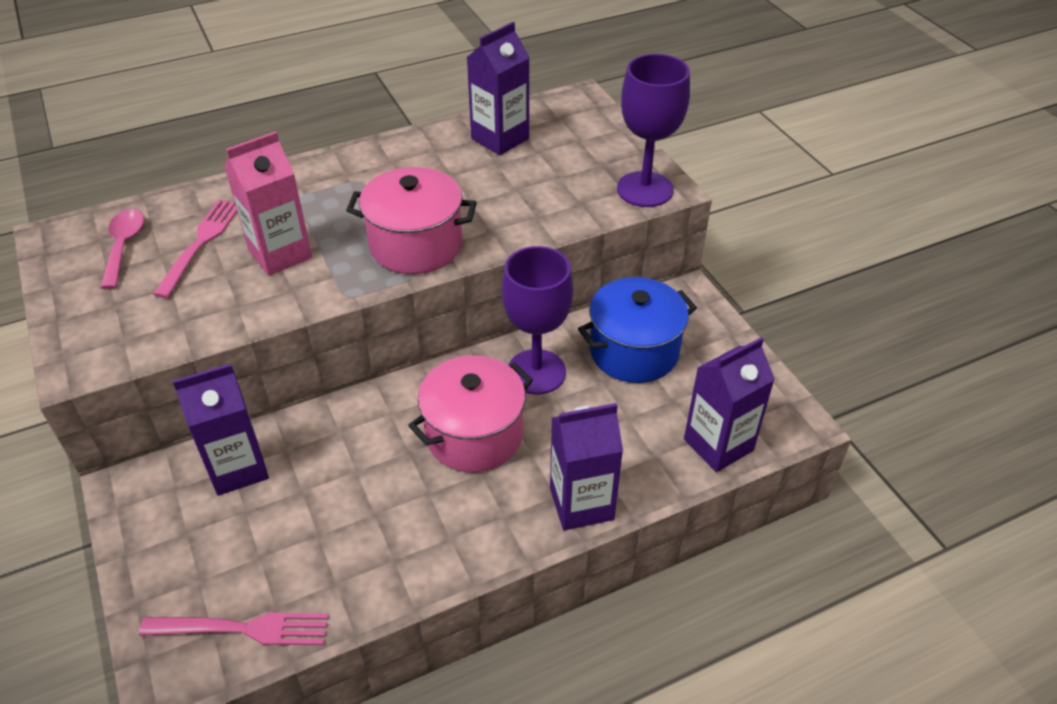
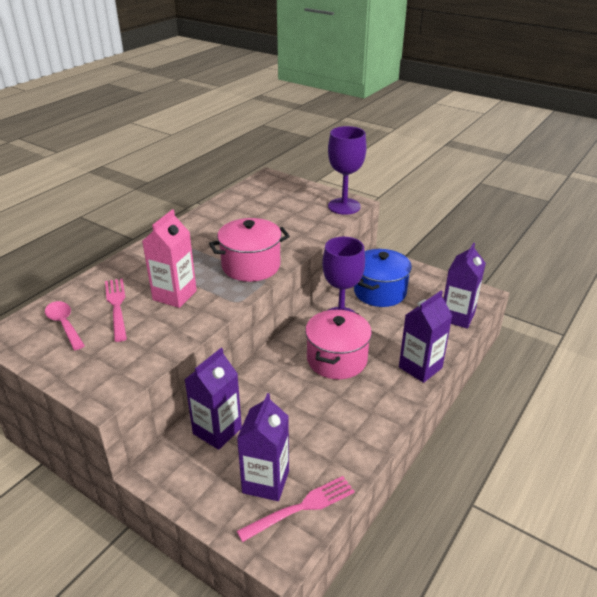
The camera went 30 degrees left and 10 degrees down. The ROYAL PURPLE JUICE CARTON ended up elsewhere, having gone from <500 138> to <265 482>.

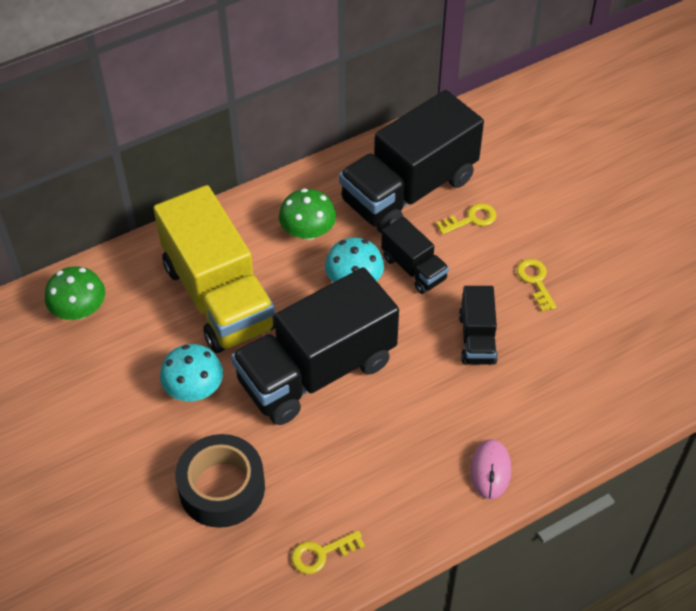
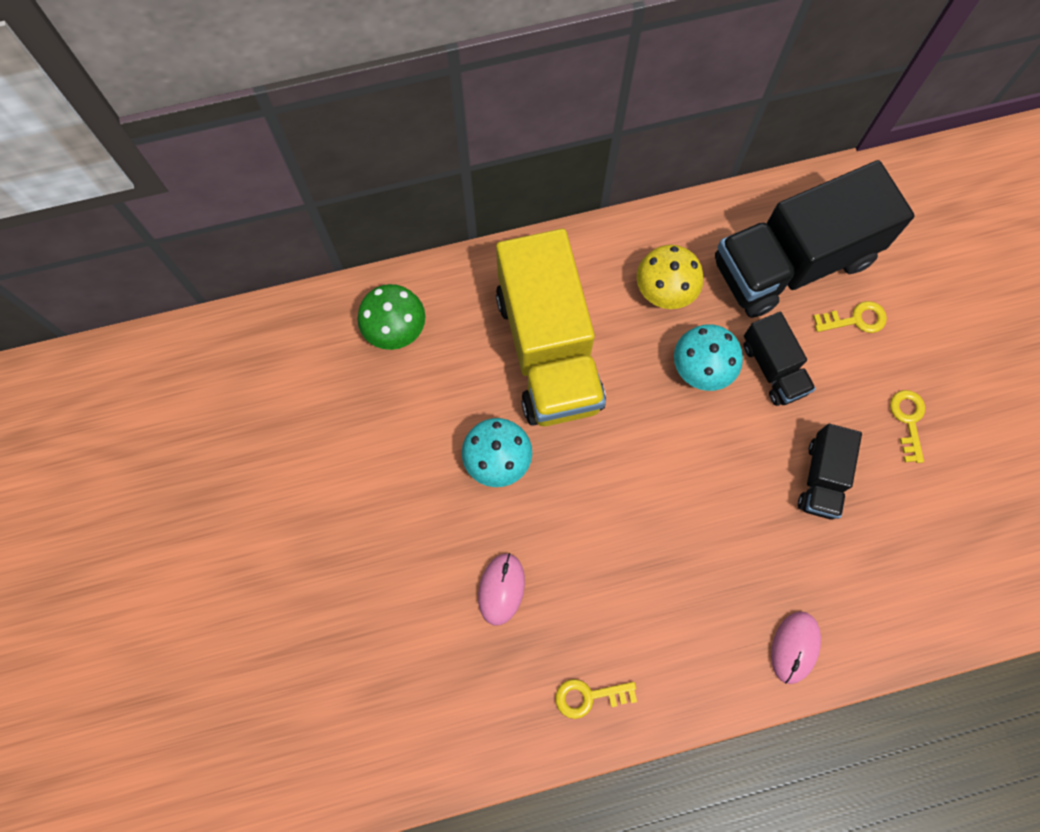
The camera went 15 degrees right and 20 degrees up. What was the EMERALD MUSHROOM at <308 231> turned into the BRIGHT YELLOW MUSHROOM at <665 289>. The second view lost the EBONY TRUCK at <316 371>. Where the EBONY TAPE stood at <222 488>, the ROSY MOUSE came to stand at <501 589>.

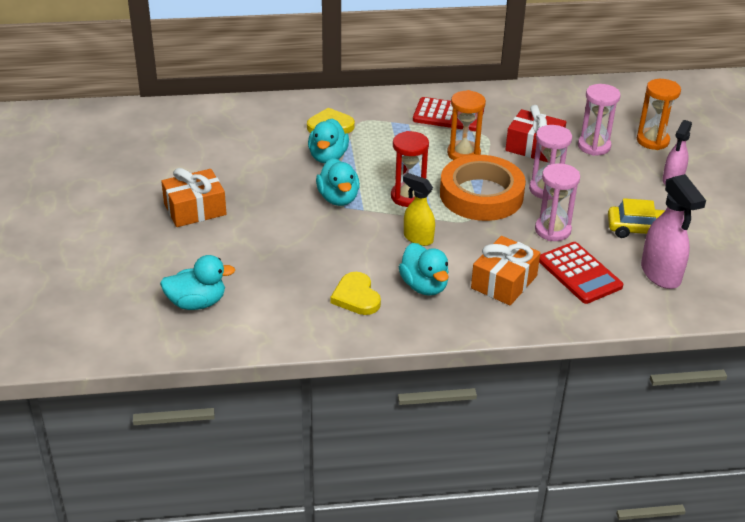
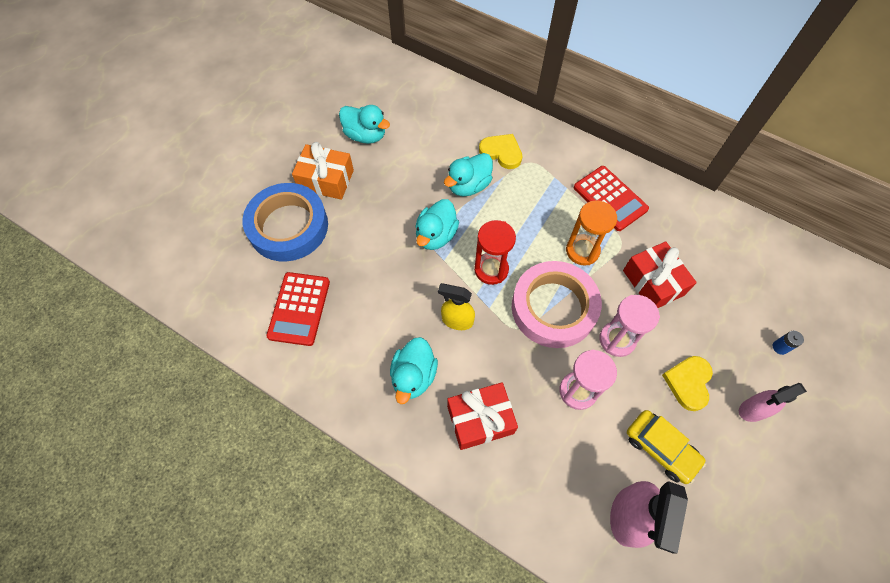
The camera went 40 degrees right and 25 degrees up. Where the ORANGE HOURGLASS stood at <652 141>, the COBALT BATTERY came to stand at <780 347>. The second view lost the ROSY HOURGLASS at <594 146>. What was the ORANGE TAPE at <481 195> turned into the ROSY TAPE at <553 308>. The BRIGHT YELLOW SPRAY BOTTLE at <418 238> ended up facing another way, 60 degrees counterclockwise from before. What was the ORANGE GIFT at <504 282> turned into the SCARLET GIFT at <480 420>. The SCARLET CALCULATOR ended up elsewhere, having gone from <579 273> to <299 309>. The TURQUOISE DUCK ended up elsewhere, having gone from <197 303> to <365 135>. The BRIGHT YELLOW HEART ended up elsewhere, having gone from <356 297> to <688 383>. The second view gained the COBALT TAPE at <288 226>.

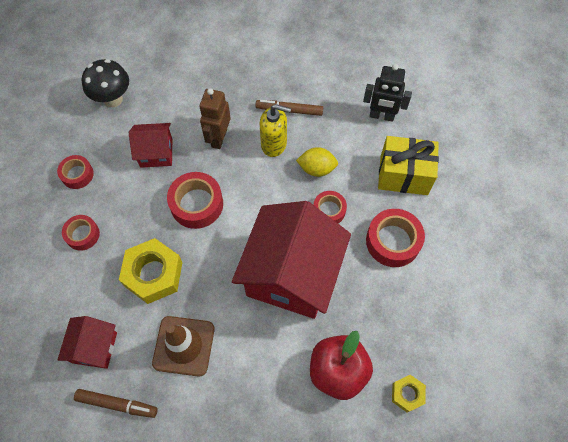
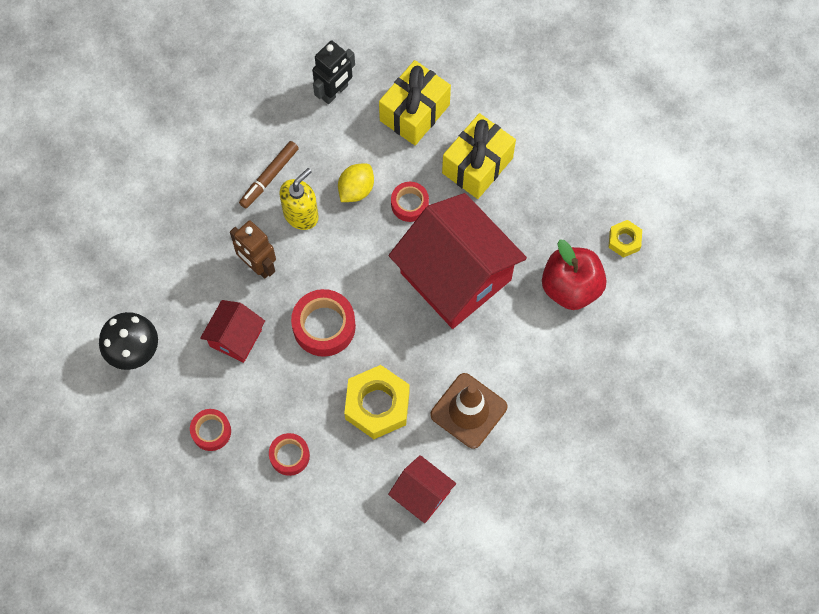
The camera went 60 degrees left and 5 degrees up. Where the SCARLET TAPE stood at <393 241>, the BRIGHT YELLOW GIFT came to stand at <477 165>. The second view lost the DARK BROWN FELT PEN at <117 404>.

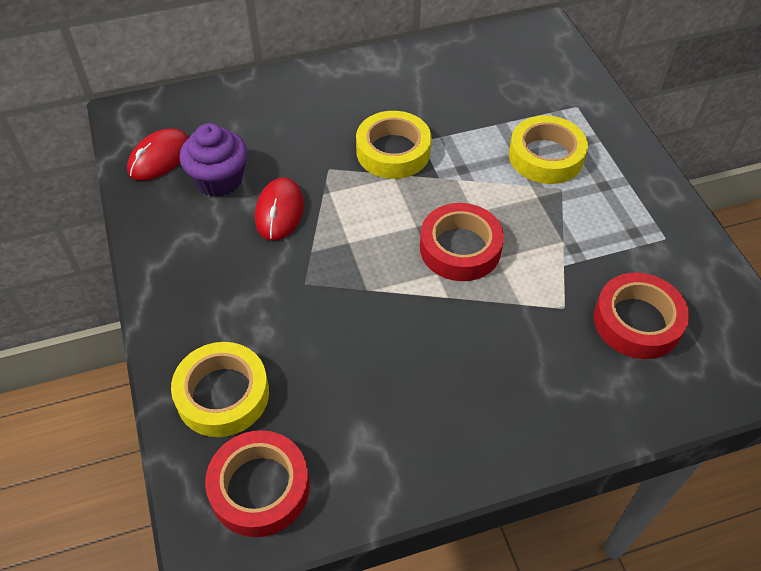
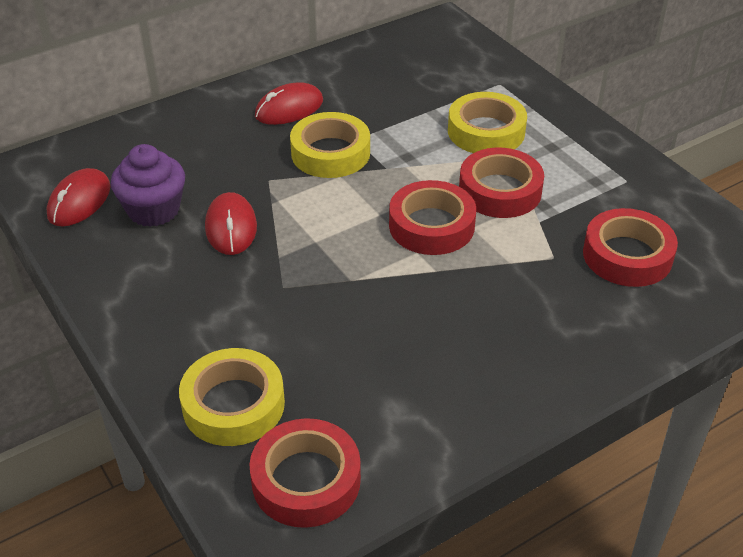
The camera went 15 degrees left and 10 degrees down. The second view gained the SCARLET MOUSE at <289 108>. The second view gained the SCARLET TAPE at <500 191>.

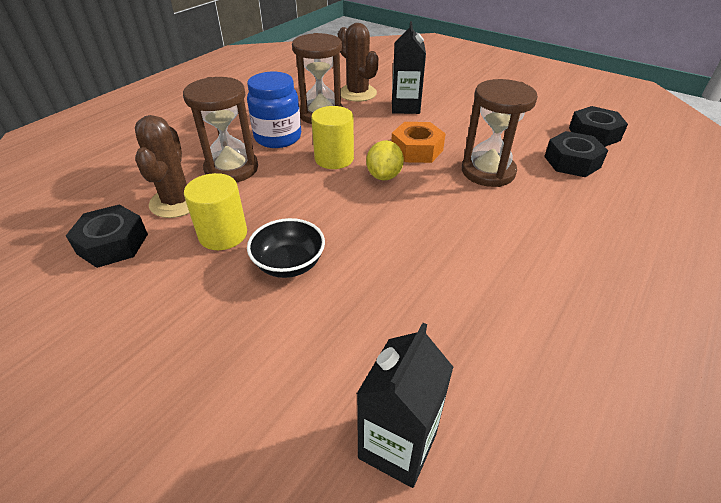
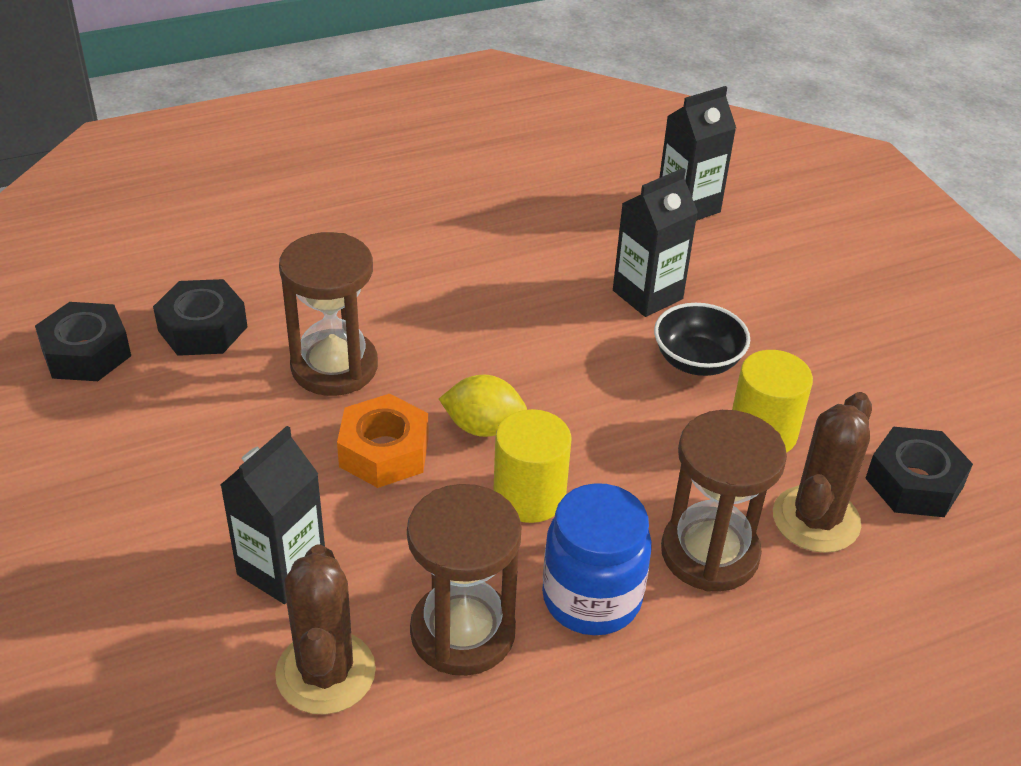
The camera went 150 degrees left and 0 degrees up. The BRIGHT YELLOW CITRUS FRUIT at <384 176> ended up facing another way, 60 degrees clockwise from before. The second view gained the EBONY JUICE CARTON at <647 295>.

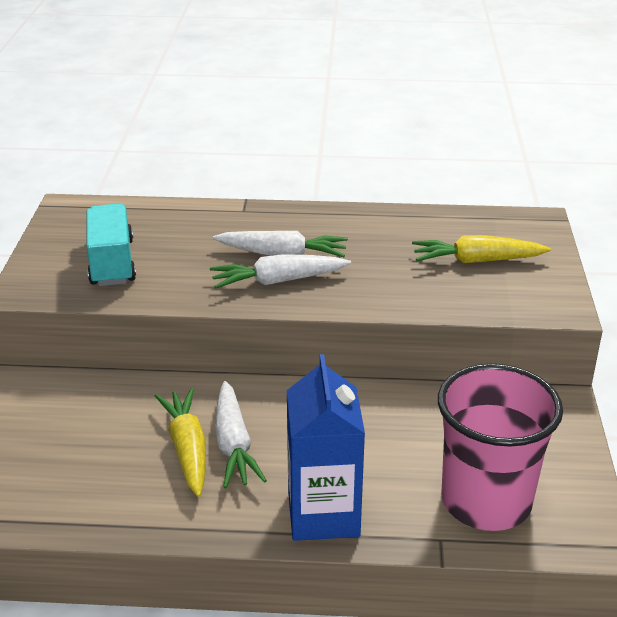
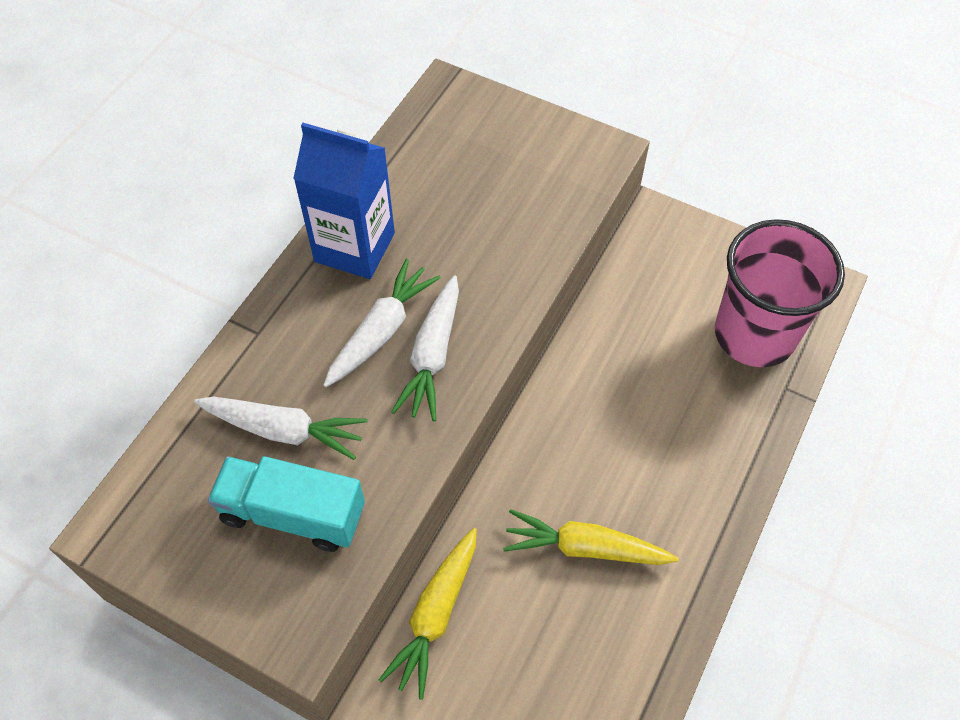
The camera went 65 degrees left and 25 degrees up. The BRIGHT YELLOW ROOT VEGETABLE ended up elsewhere, having gone from <476 261> to <435 615>. The COBALT JUICE CARTON ended up elsewhere, having gone from <323 514> to <354 247>. The PURE WHITE ROOT VEGETABLE ended up elsewhere, having gone from <233 445> to <284 430>.

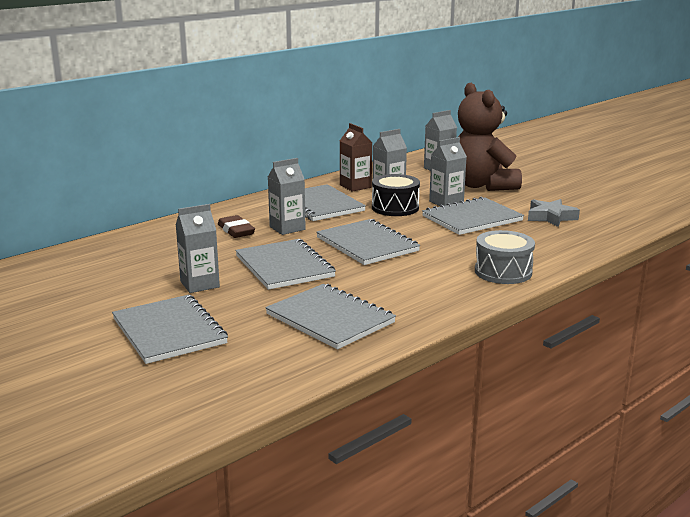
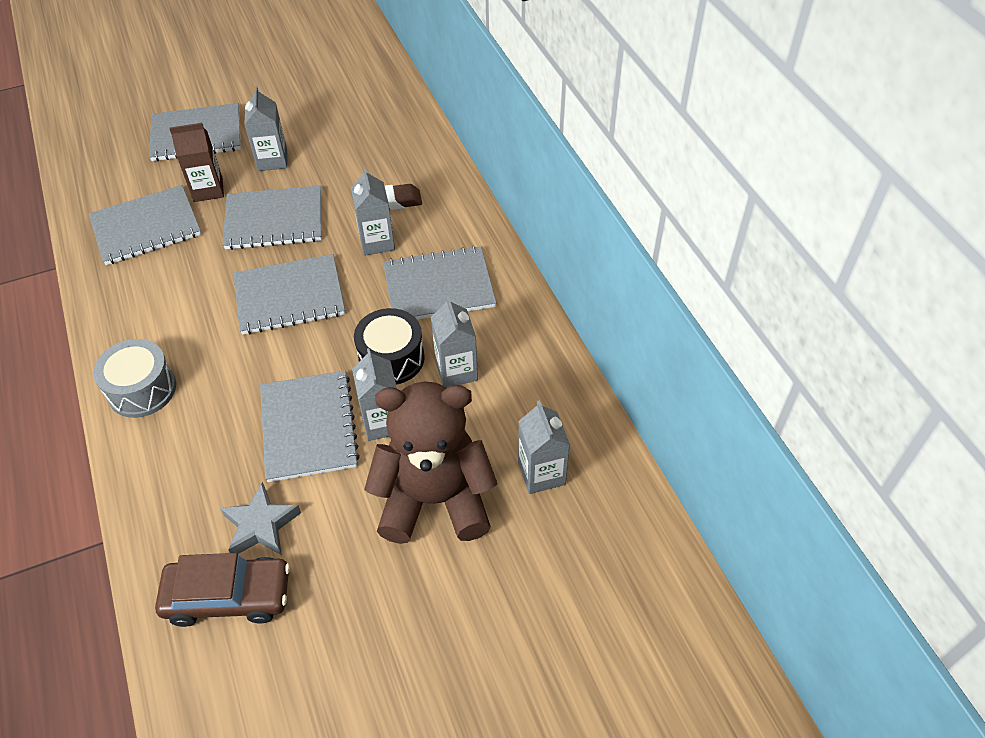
The camera went 110 degrees right and 30 degrees up. The DARK BROWN JUICE CARTON ended up elsewhere, having gone from <355 186> to <208 190>. The second view gained the DARK BROWN CAR at <228 596>.

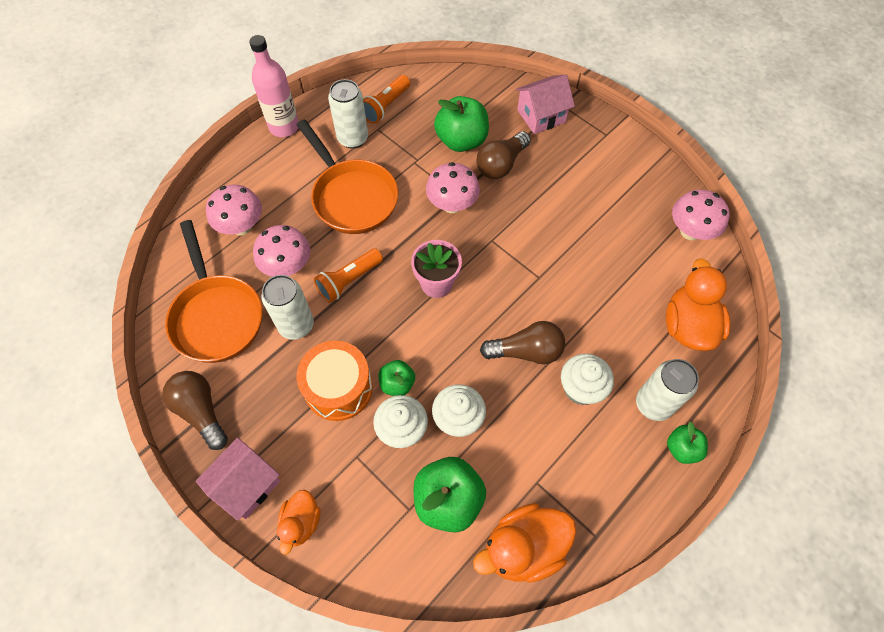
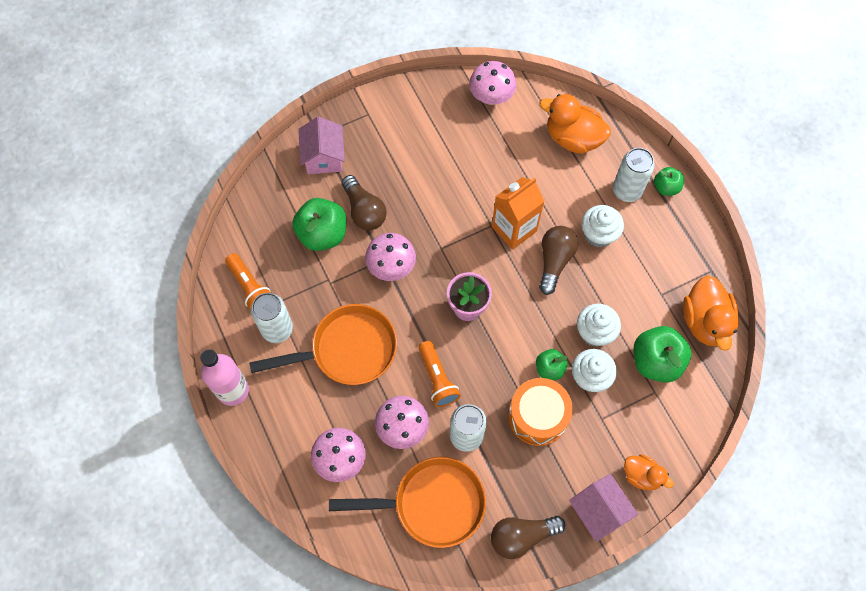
The camera went 70 degrees left and 5 degrees up. The second view gained the ORANGE JUICE CARTON at <514 229>.

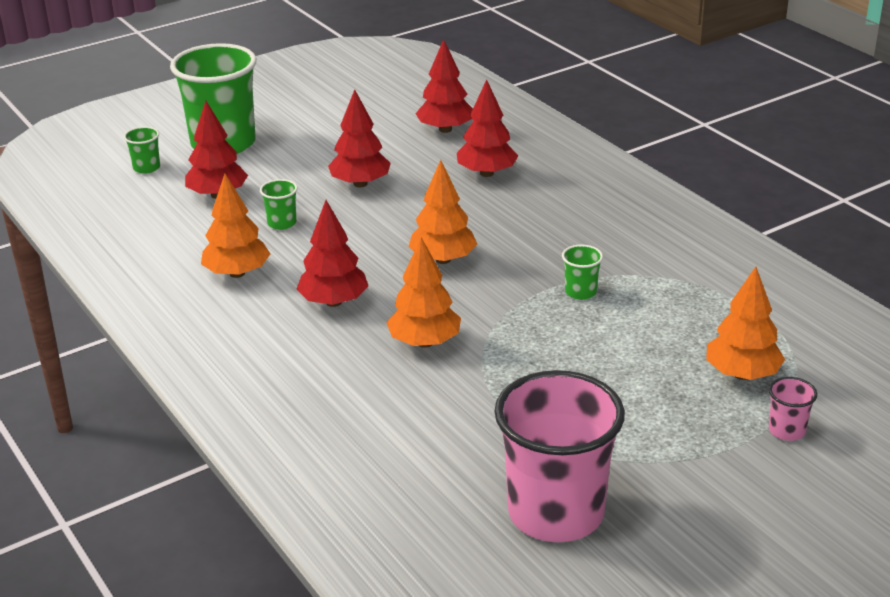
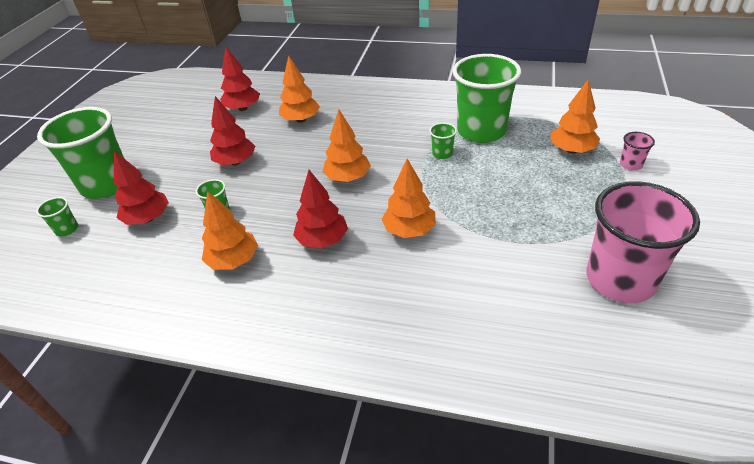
The camera went 40 degrees left and 10 degrees up. What was the SCARLET TOY TREE at <486 173> turned into the ORANGE TOY TREE at <301 120>. The second view gained the EMERALD TUMBLER at <481 131>.

